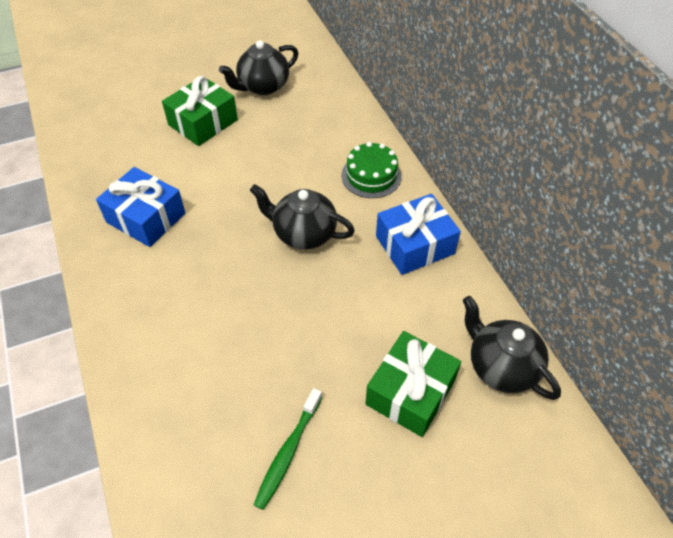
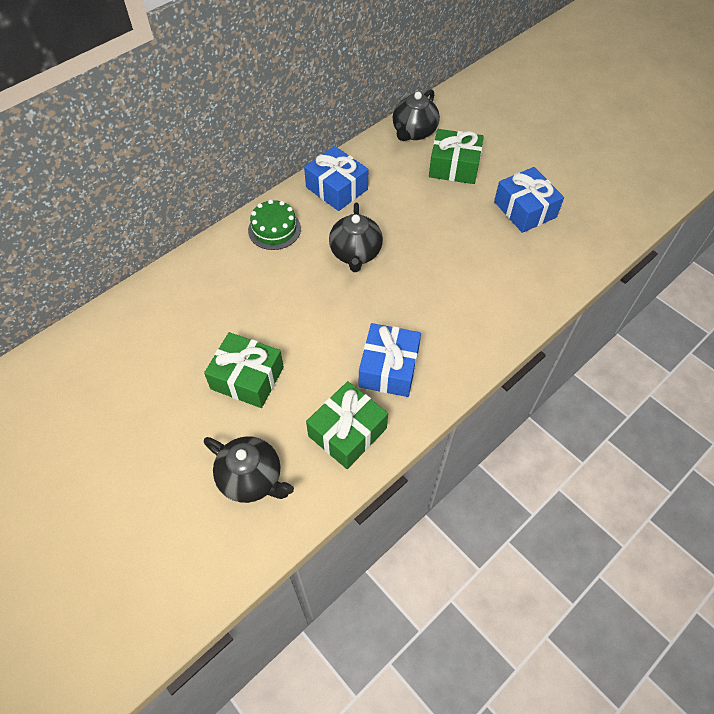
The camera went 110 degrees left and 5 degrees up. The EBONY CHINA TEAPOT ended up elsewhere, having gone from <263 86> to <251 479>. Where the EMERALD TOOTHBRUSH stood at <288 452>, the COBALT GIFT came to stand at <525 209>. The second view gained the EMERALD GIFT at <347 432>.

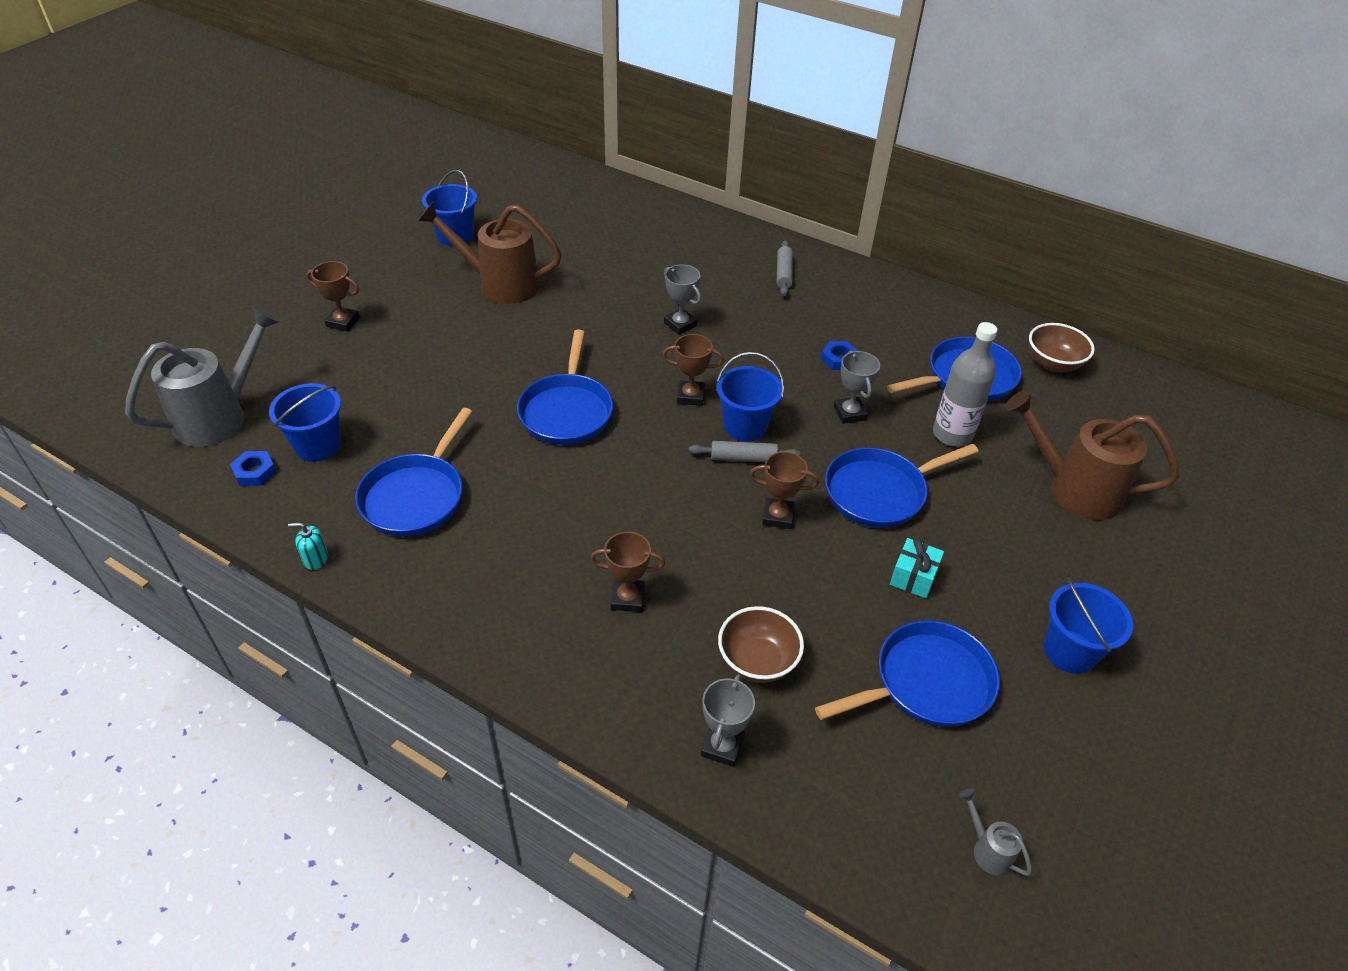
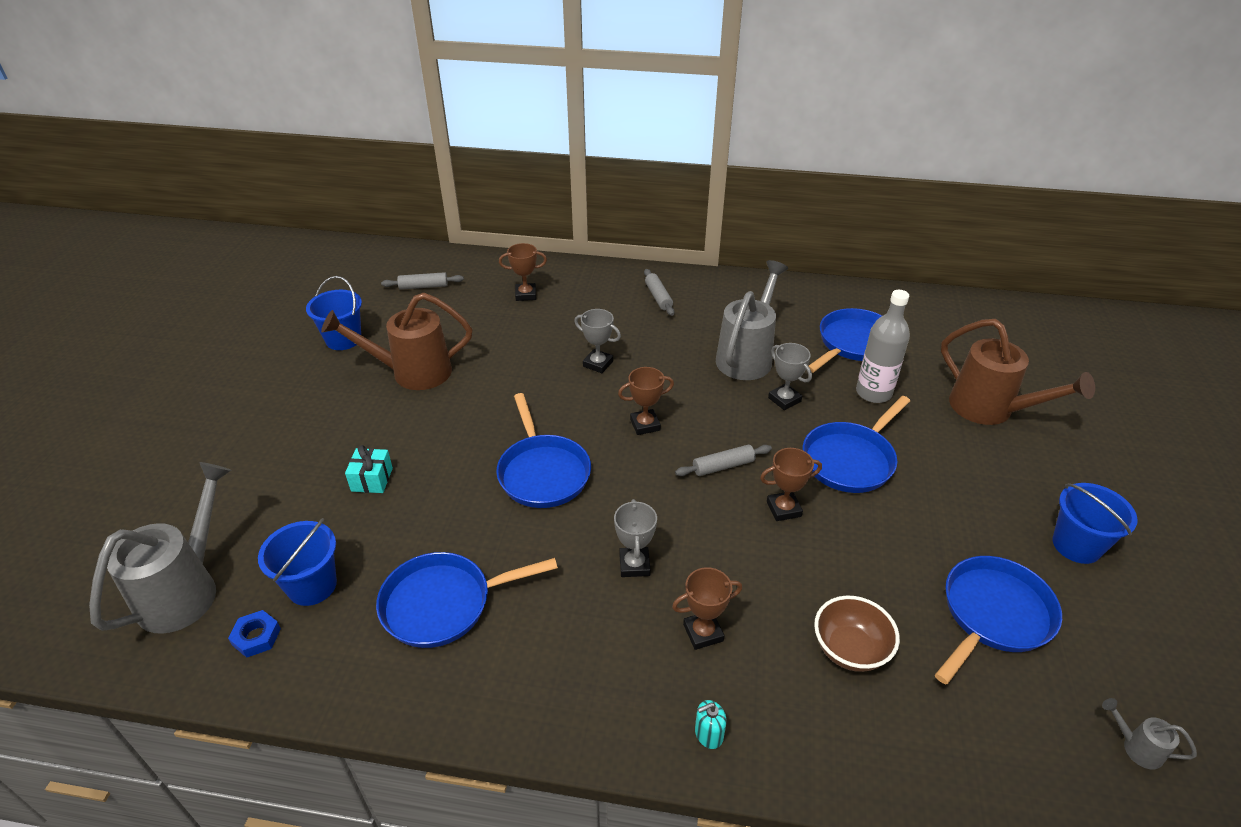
The camera went 20 degrees left and 5 degrees down. The DARK BROWN PRIZE CUP ended up elsewhere, having gone from <343 322> to <526 294>. The second view lost the DARK BROWN SERVING BOWL at <1053 364>. Where the COBALT HEX NUT stood at <839 359>, the ASH-GREY SPRINKLING CAN came to stand at <747 356>. The second view lost the COBALT SAND BUCKET at <745 426>. The DARK BROWN SPRINKLING CAN at <1074 489> ended up facing another way, 135 degrees counterclockwise from before. The COBALT FRYING PAN at <416 496> ended up facing another way, 75 degrees clockwise from before. The TURQUOISE PUMP BOTTLE ended up elsewhere, having gone from <315 559> to <708 734>. The TURQUOISE GIFT ended up elsewhere, having gone from <913 577> to <372 479>. The ASH-GREY PRIZE CUP ended up elsewhere, having gone from <722 746> to <634 565>. The second view gained the ASH-GREY DOUGH ROLLER at <423 287>.

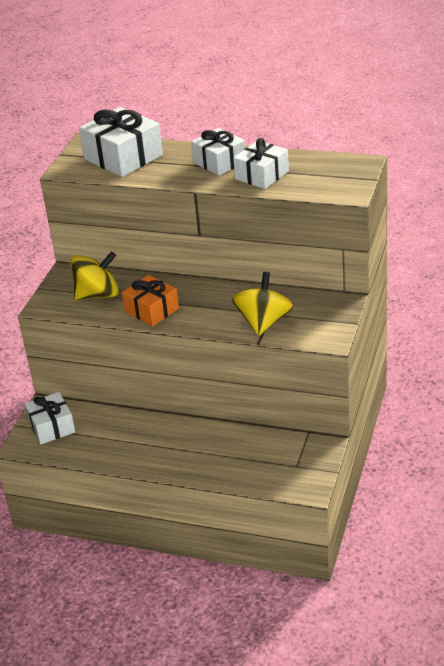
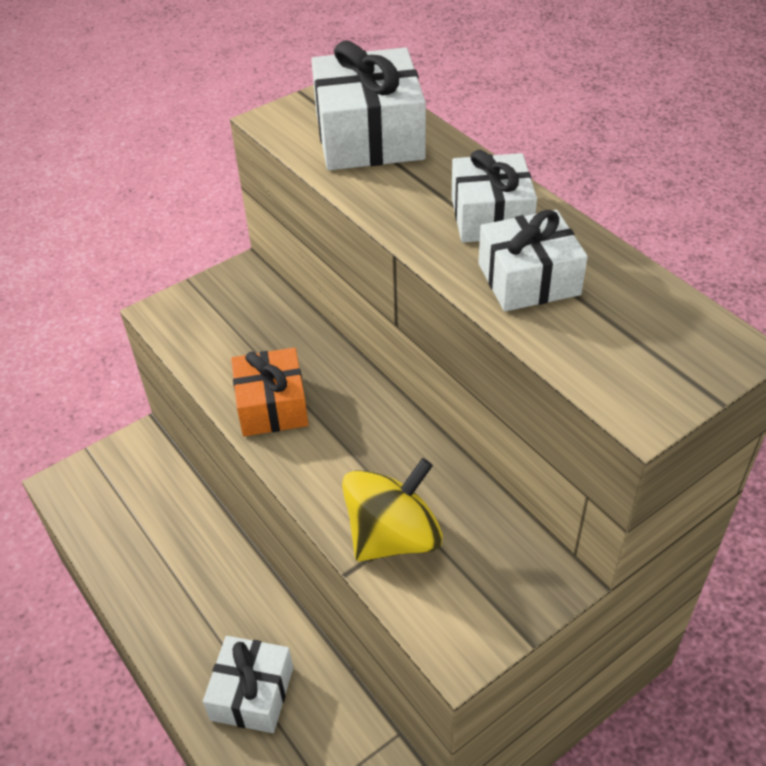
The camera went 35 degrees right and 10 degrees up. The second view lost the BRIGHT YELLOW SPINNING TOP at <97 294>. The PURE WHITE GIFT ended up elsewhere, having gone from <51 427> to <252 693>.

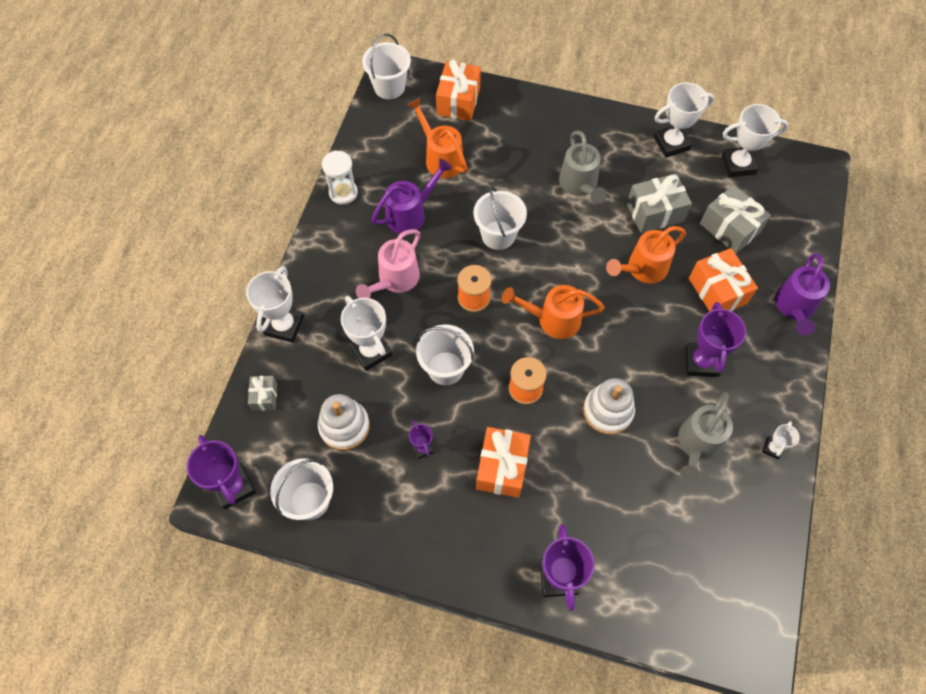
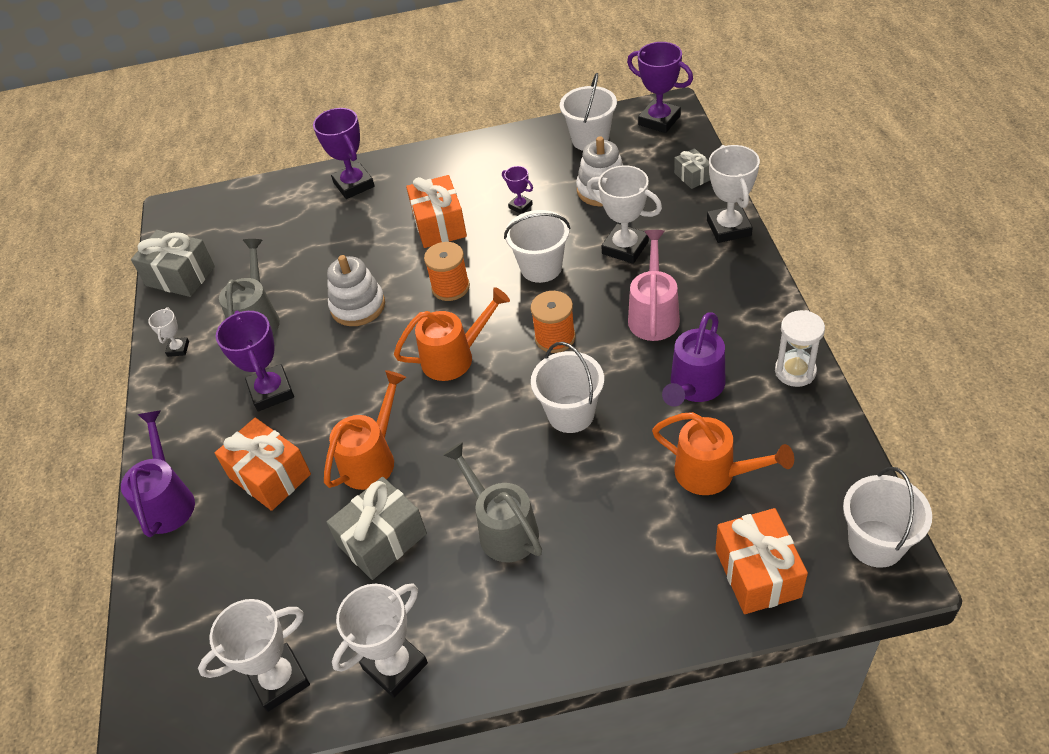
The camera went 160 degrees right and 15 degrees down. The ASH-GREY GIFT ended up elsewhere, having gone from <729 228> to <180 276>.

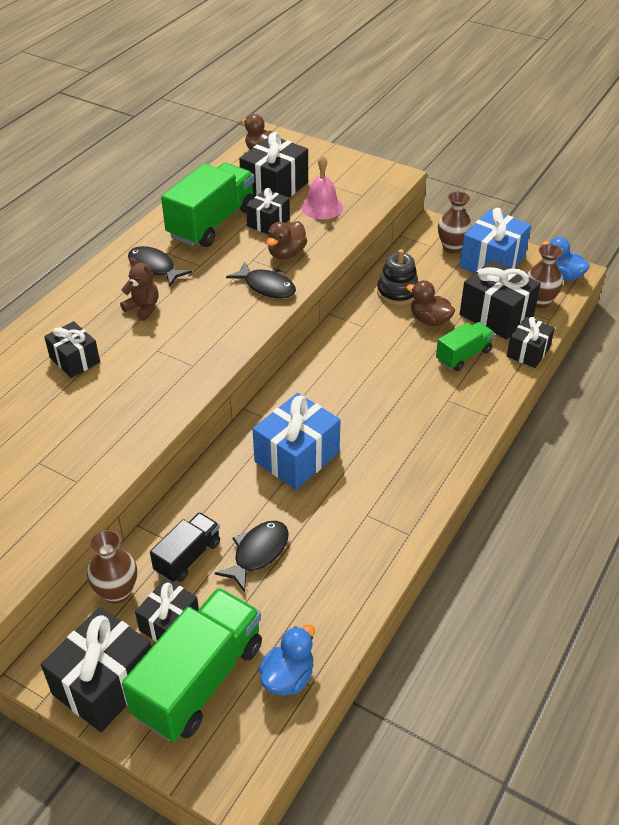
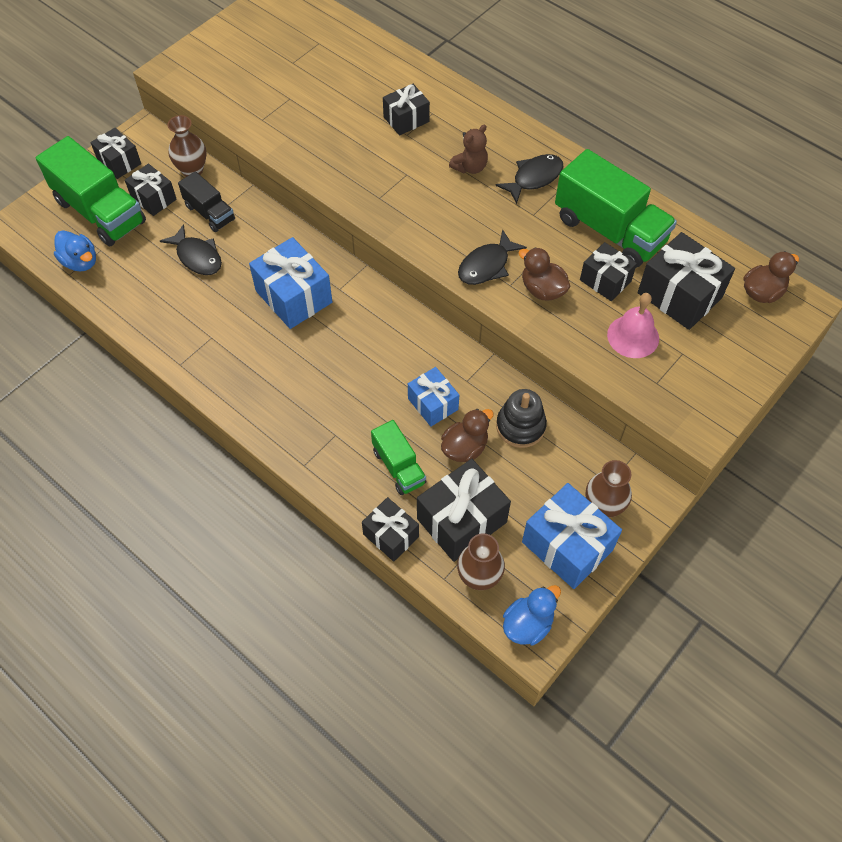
The camera went 100 degrees right and 15 degrees up. The size of the EBONY GIFT at <105 683> changed by a factor of 0.62. The second view gained the COBALT GIFT at <433 404>.

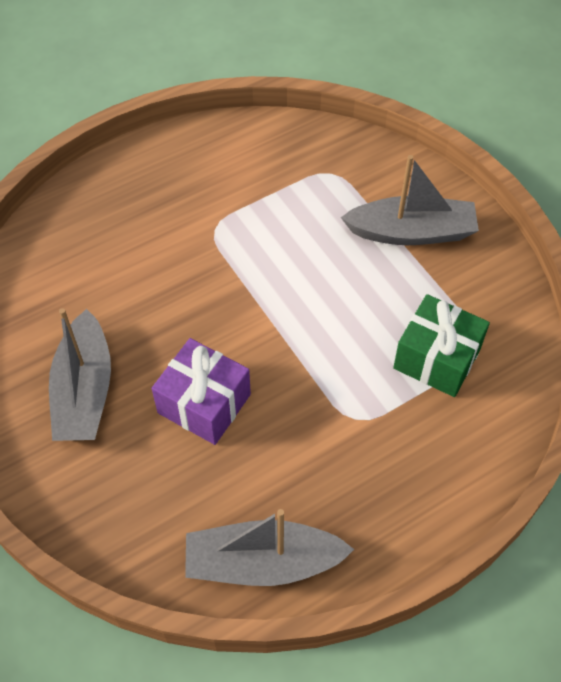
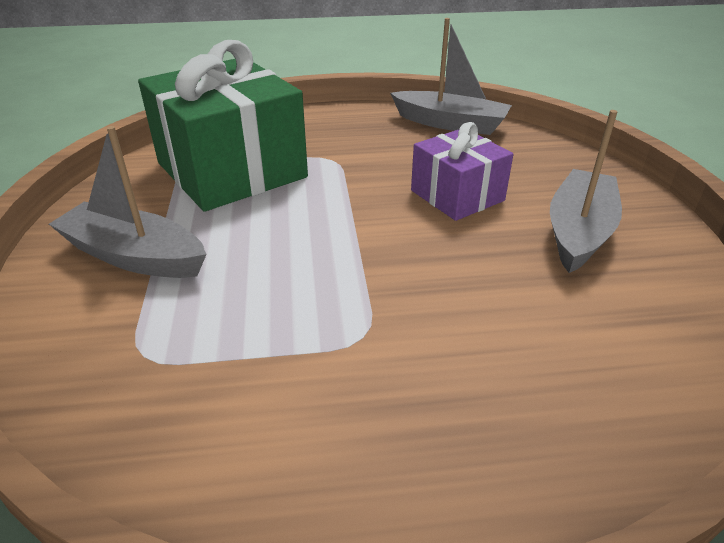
The camera went 155 degrees left and 20 degrees down. The size of the EMERALD GIFT at <436 358> changed by a factor of 1.80.

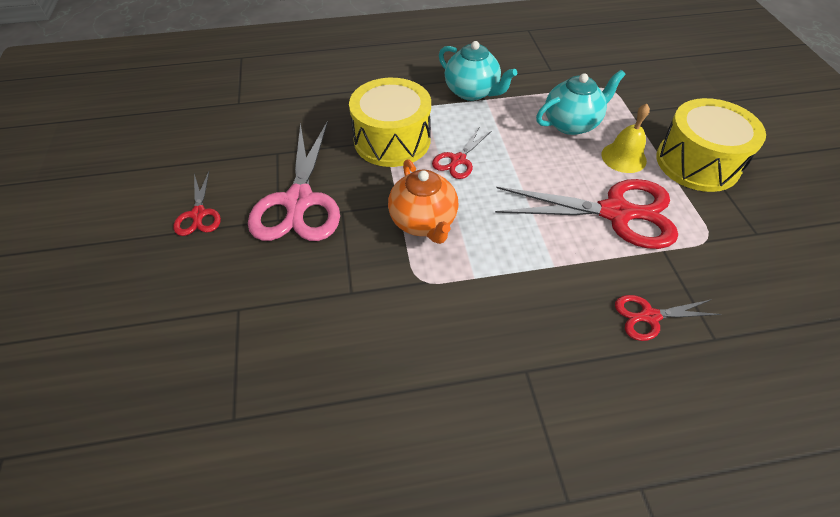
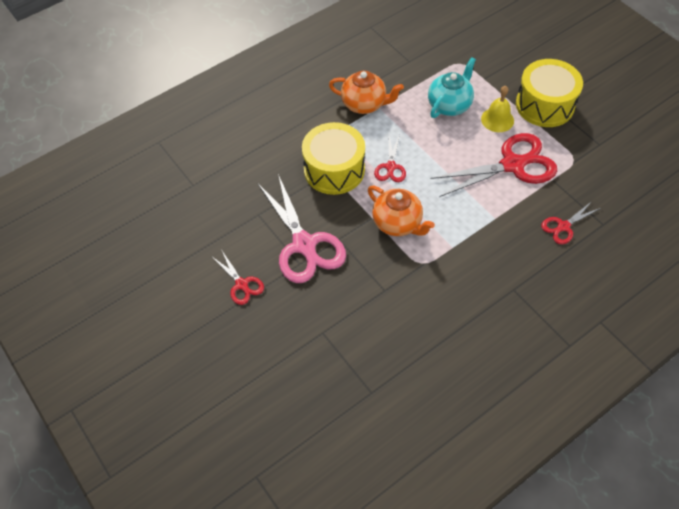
The camera went 25 degrees left and 5 degrees up. What was the TURQUOISE CHINA TEAPOT at <472 92> turned into the ORANGE CHINA TEAPOT at <364 104>.

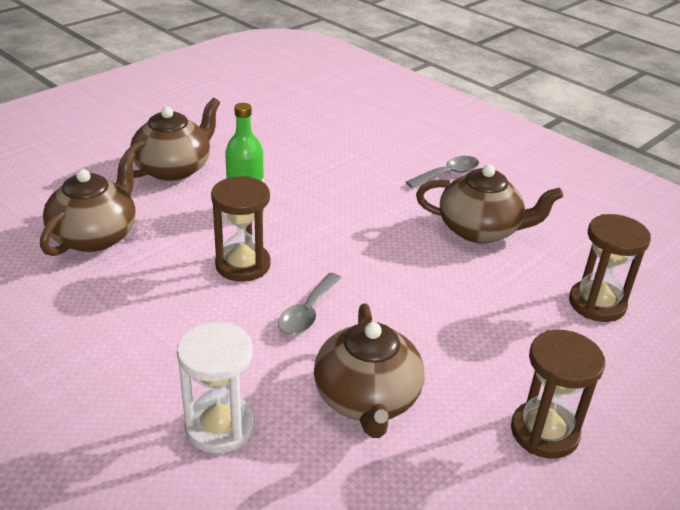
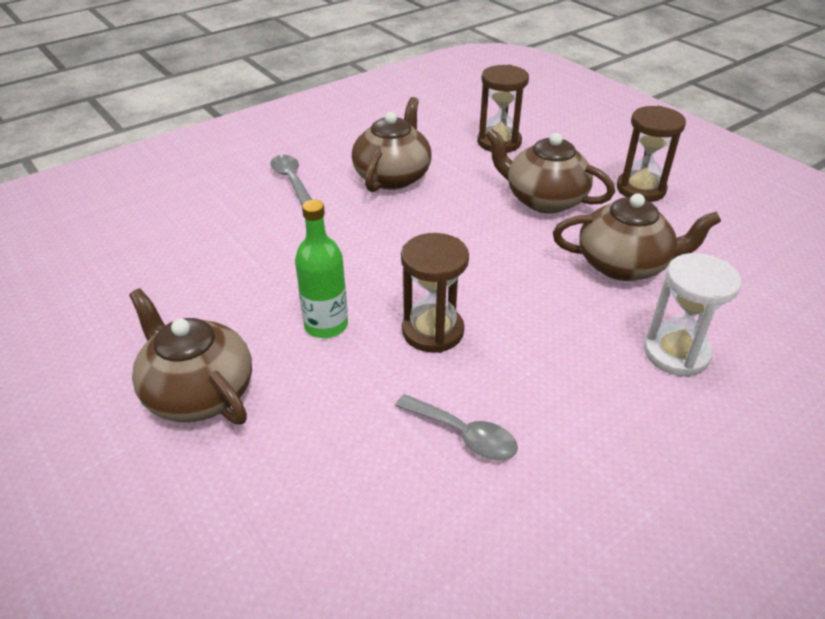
The camera went 80 degrees left and 5 degrees up. The DARK BROWN CHINA TEAPOT ended up elsewhere, having gone from <95 236> to <544 199>. The ASH-GREY TEASPOON ended up elsewhere, having gone from <307 313> to <464 435>.

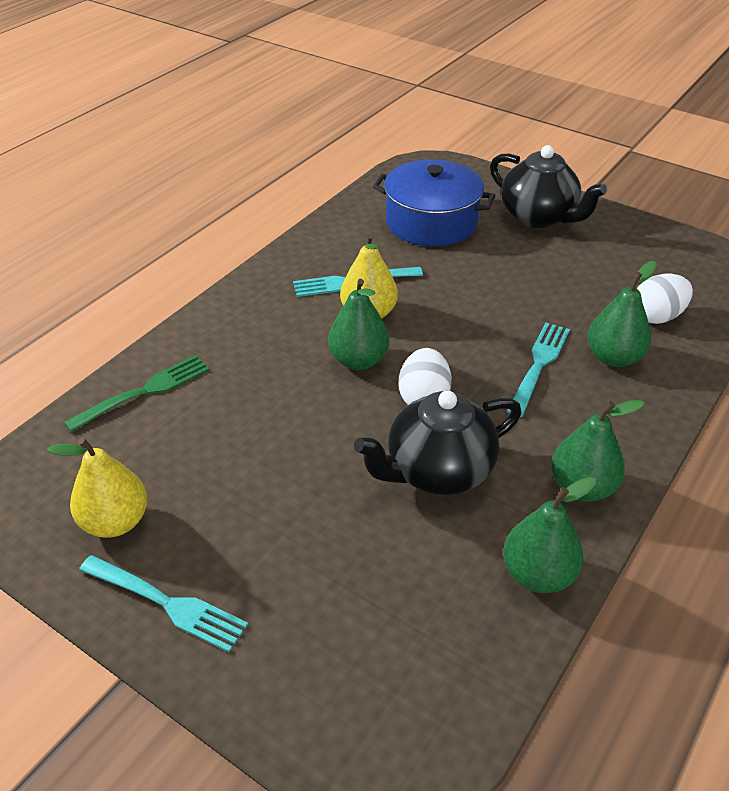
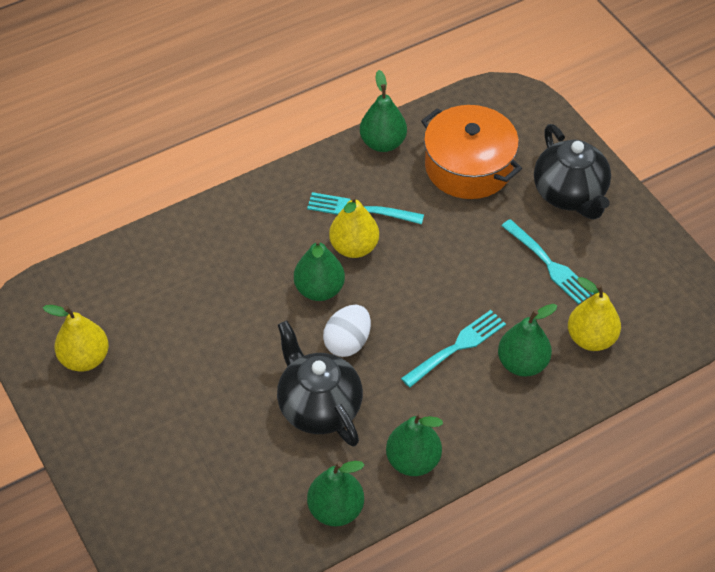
The camera went 25 degrees right and 10 degrees up. What was the COBALT POT at <431 222> turned into the ORANGE POT at <468 166>. Where the PURE WHITE TOY EGG stood at <656 316>, the BRIGHT YELLOW PEAR FRUIT came to stand at <591 338>. The second view lost the EMERALD DINNER FORK at <144 392>. The EBONY CHINA TEAPOT at <437 471> ended up facing another way, 60 degrees clockwise from before. The TURQUOISE DINNER FORK ended up elsewhere, having gone from <166 603> to <548 264>. The second view gained the EMERALD PEAR FRUIT at <383 143>.

